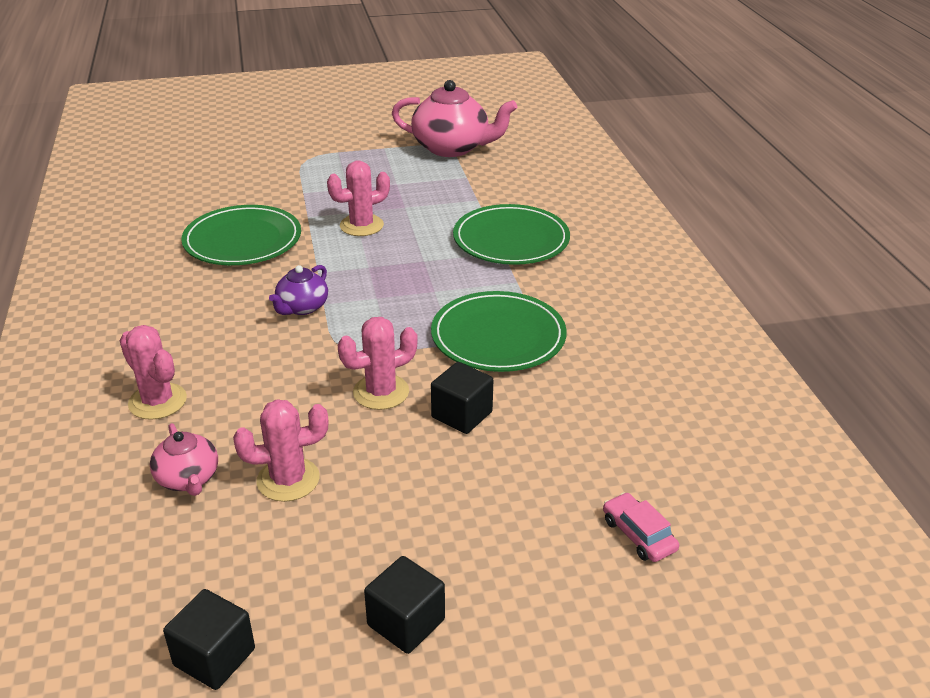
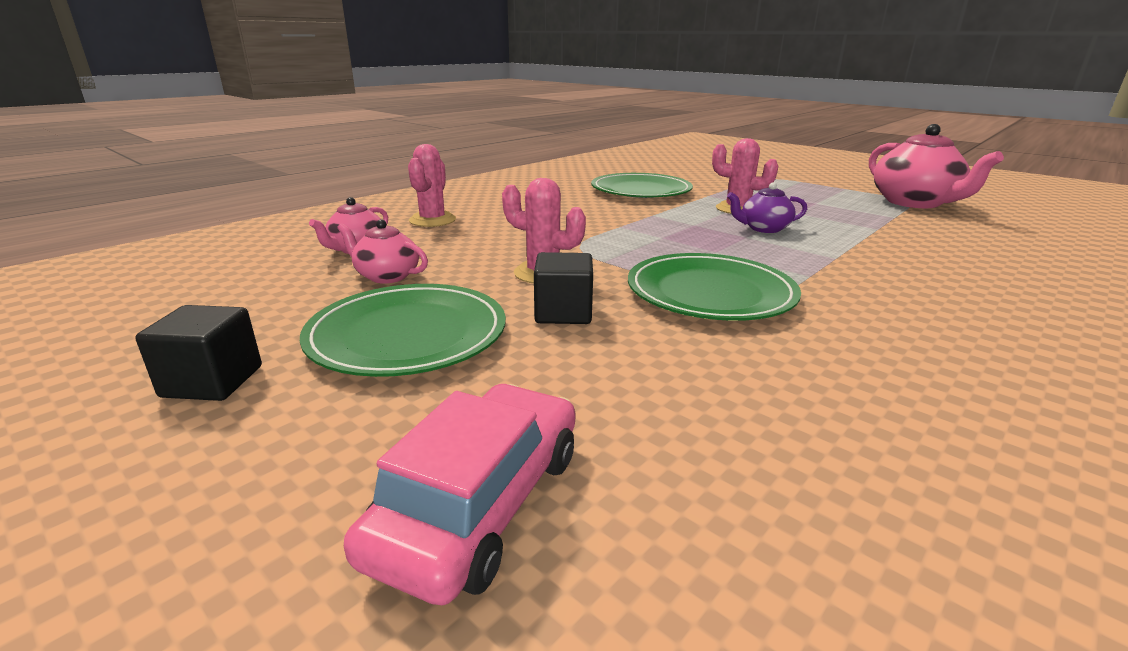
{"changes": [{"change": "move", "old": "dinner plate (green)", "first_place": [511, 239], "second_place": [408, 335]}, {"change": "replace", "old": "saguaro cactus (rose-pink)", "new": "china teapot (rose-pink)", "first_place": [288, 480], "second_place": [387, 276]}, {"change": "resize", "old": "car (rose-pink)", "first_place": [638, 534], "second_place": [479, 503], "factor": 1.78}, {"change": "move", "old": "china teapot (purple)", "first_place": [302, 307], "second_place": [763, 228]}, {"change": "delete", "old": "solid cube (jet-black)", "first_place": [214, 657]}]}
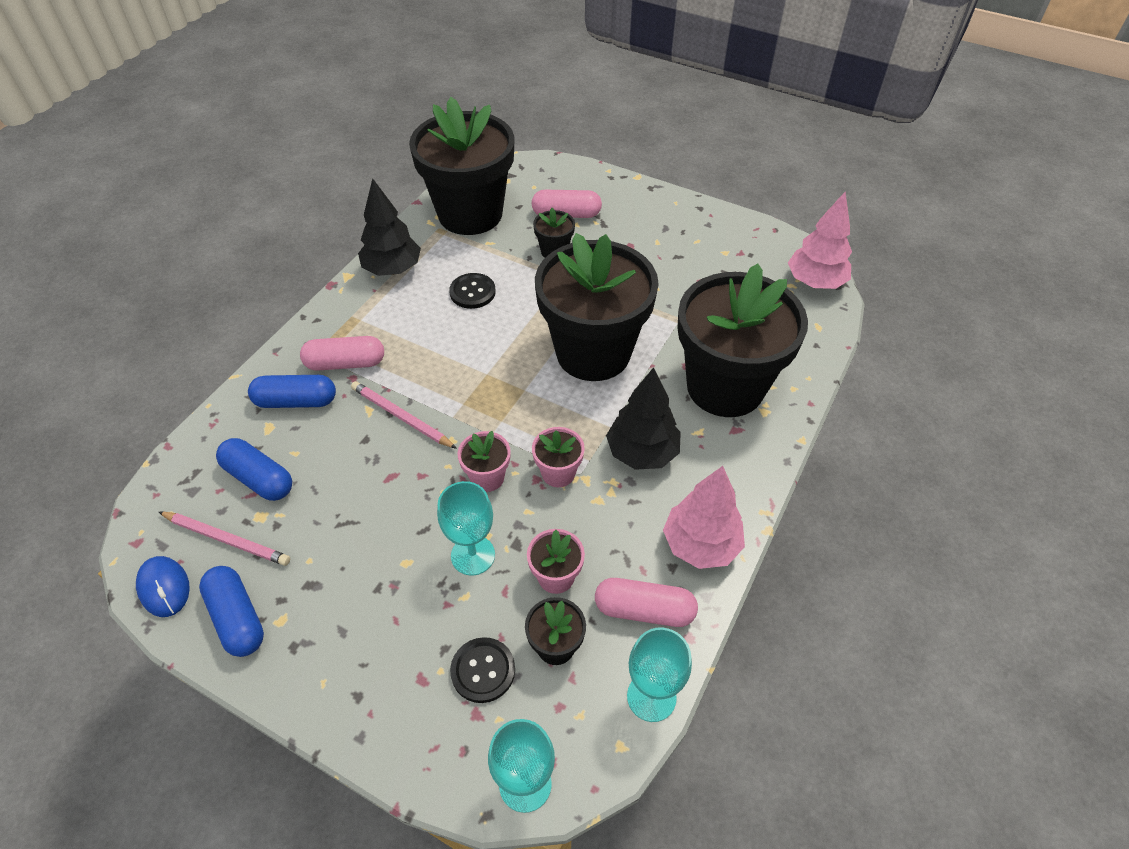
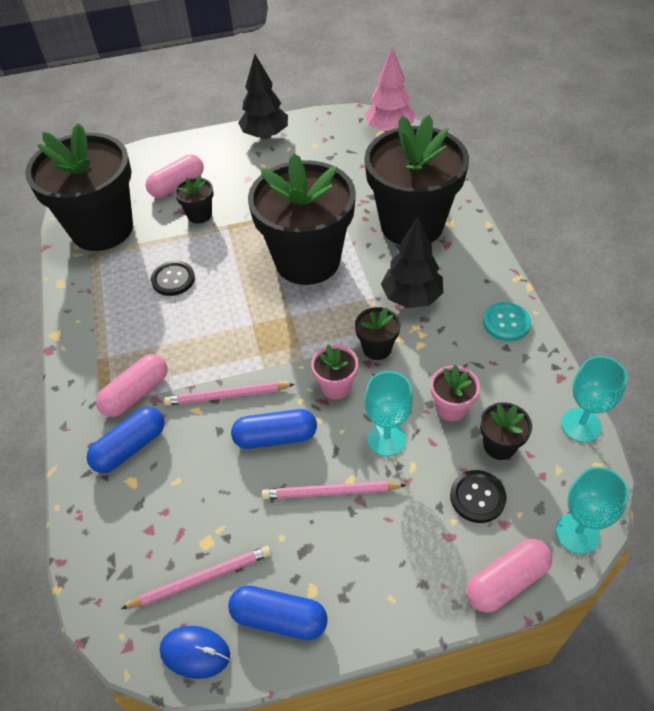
{"changes": [{"change": "move", "old": "capsule (blue)", "first_place": [259, 478], "second_place": [275, 437]}, {"change": "move", "old": "fir tree (jet-black)", "first_place": [392, 269], "second_place": [265, 135]}, {"change": "insert", "new": "lead pencil (rose-pink)", "second_place": [330, 492]}, {"change": "recolor", "old": "plant pot (rose-pink)", "new": "plant pot (jet-black)", "first_place": [558, 473], "second_place": [377, 348]}, {"change": "move", "old": "capsule (rose-pink)", "first_place": [644, 610], "second_place": [506, 581]}, {"change": "replace", "old": "fir tree (rose-pink)", "new": "button (teal)", "first_place": [701, 545], "second_place": [506, 323]}]}
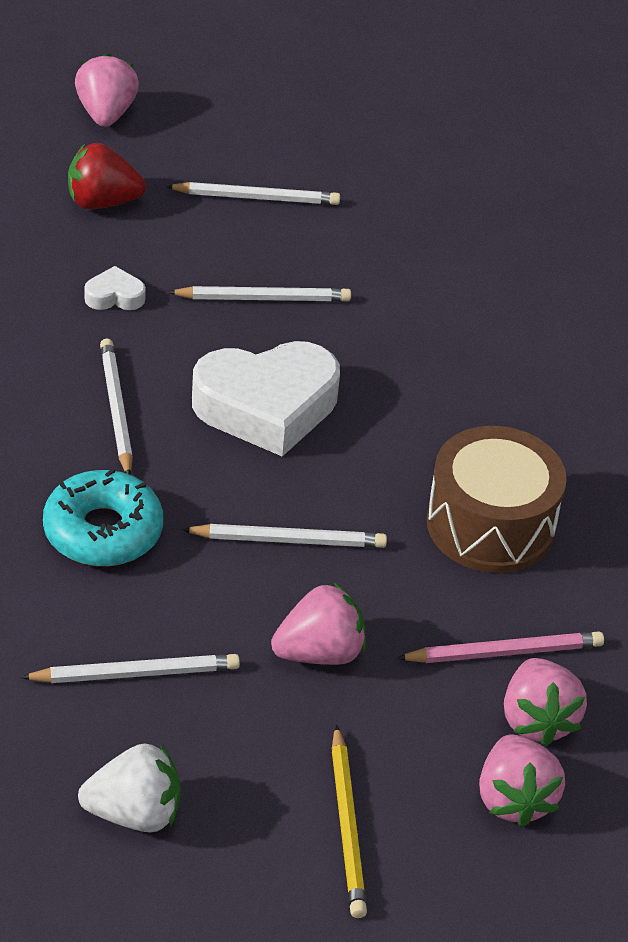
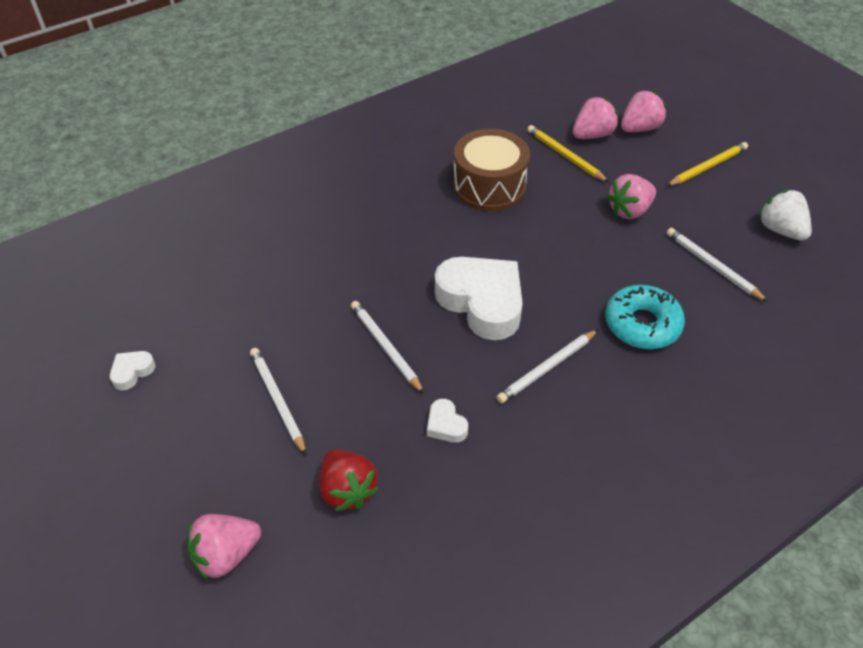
{"changes": [{"change": "insert", "new": "love heart (white)", "second_place": [132, 372]}, {"change": "recolor", "old": "lead pencil (rose-pink)", "new": "lead pencil (bright yellow)", "first_place": [504, 652], "second_place": [565, 156]}, {"change": "rotate", "old": "toy strawberry (rose-pink)", "first_place": [319, 652], "second_place": [629, 210], "degrees": -75}, {"change": "delete", "old": "lead pencil (white)", "first_place": [288, 540]}]}
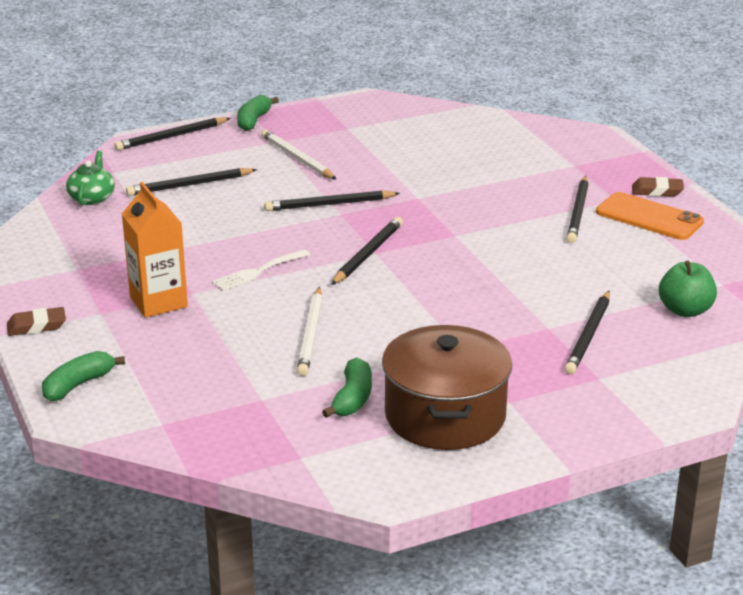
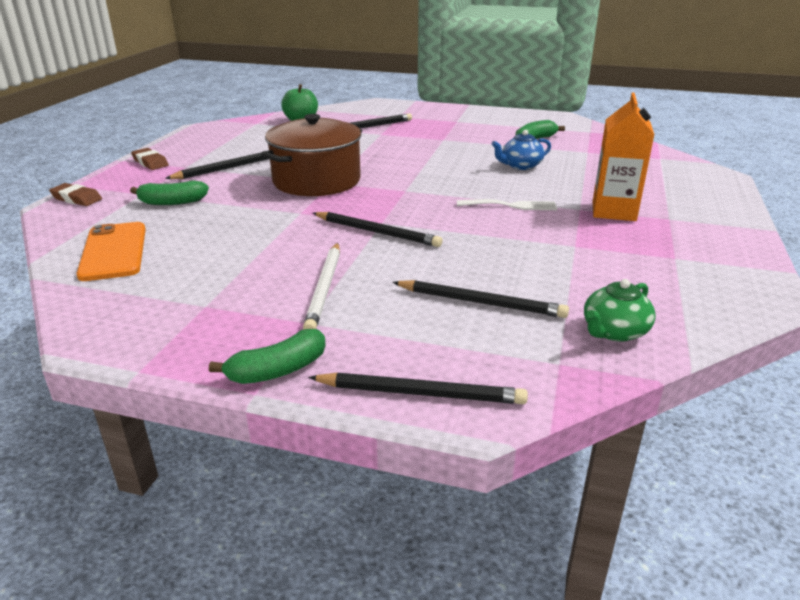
{"changes": [{"change": "move", "old": "pencil eraser (dark brown)", "first_place": [36, 326], "second_place": [77, 199]}, {"change": "move", "old": "smartphone (orange)", "first_place": [649, 217], "second_place": [114, 251]}, {"change": "move", "old": "toy banana (green)", "first_place": [78, 385], "second_place": [172, 202]}, {"change": "move", "old": "stockpot (dark brown)", "first_place": [445, 415], "second_place": [316, 181]}, {"change": "replace", "old": "lead pencil (white)", "new": "china teapot (blue)", "first_place": [311, 334], "second_place": [520, 166]}, {"change": "delete", "old": "lead pencil (jet-black)", "first_place": [367, 254]}]}
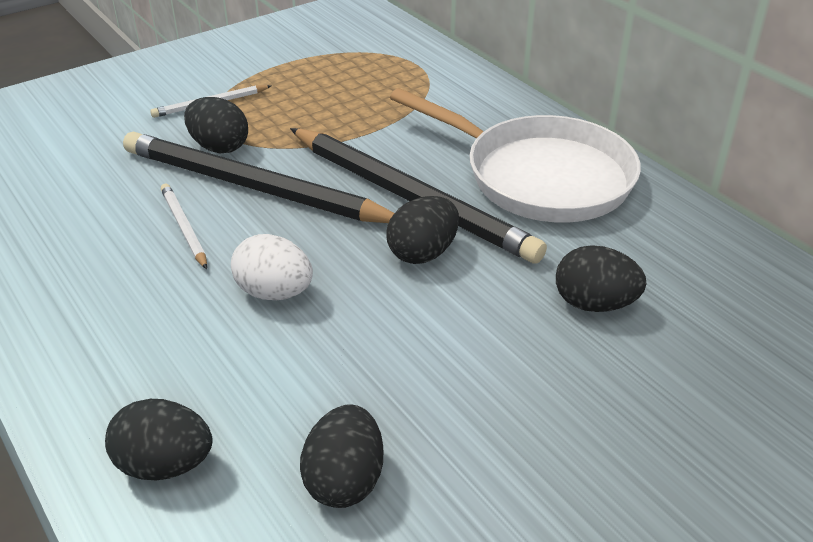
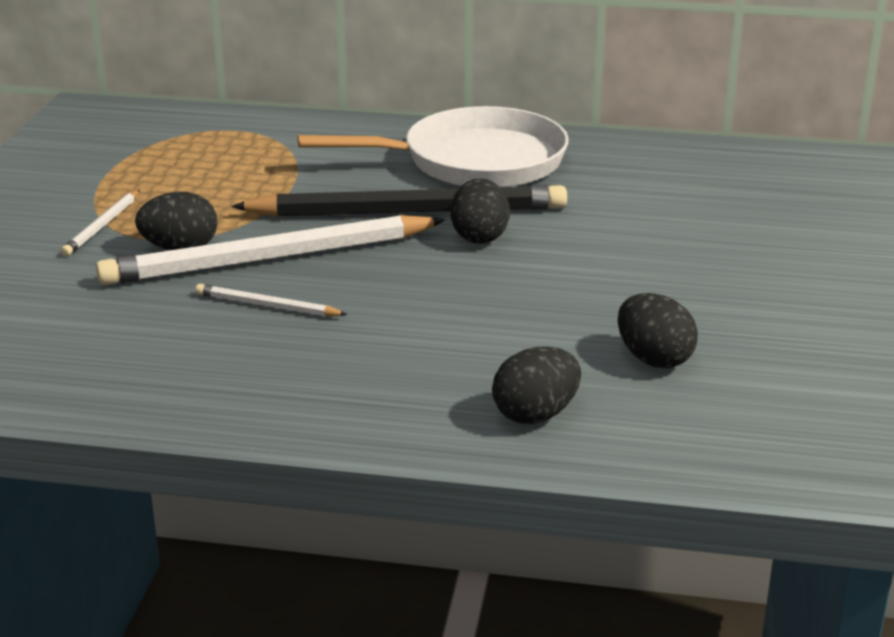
{"changes": [{"change": "recolor", "old": "lead pencil (jet-black)", "new": "lead pencil (white)", "first_place": [253, 187], "second_place": [270, 259]}, {"change": "delete", "old": "toy egg (white)", "first_place": [274, 293]}, {"change": "delete", "old": "toy egg (jet-black)", "first_place": [594, 304]}]}
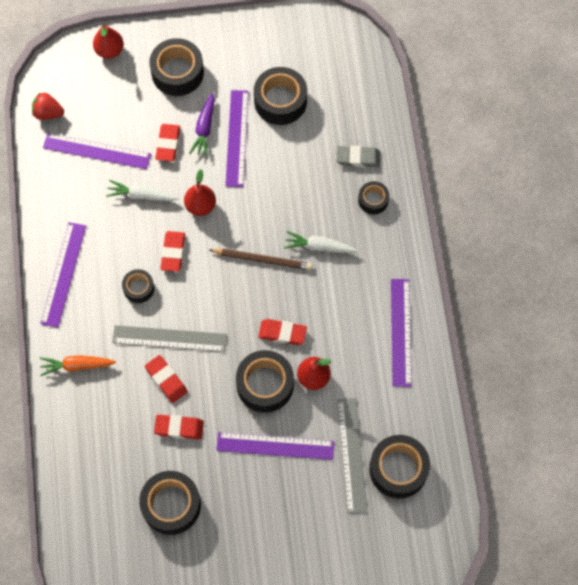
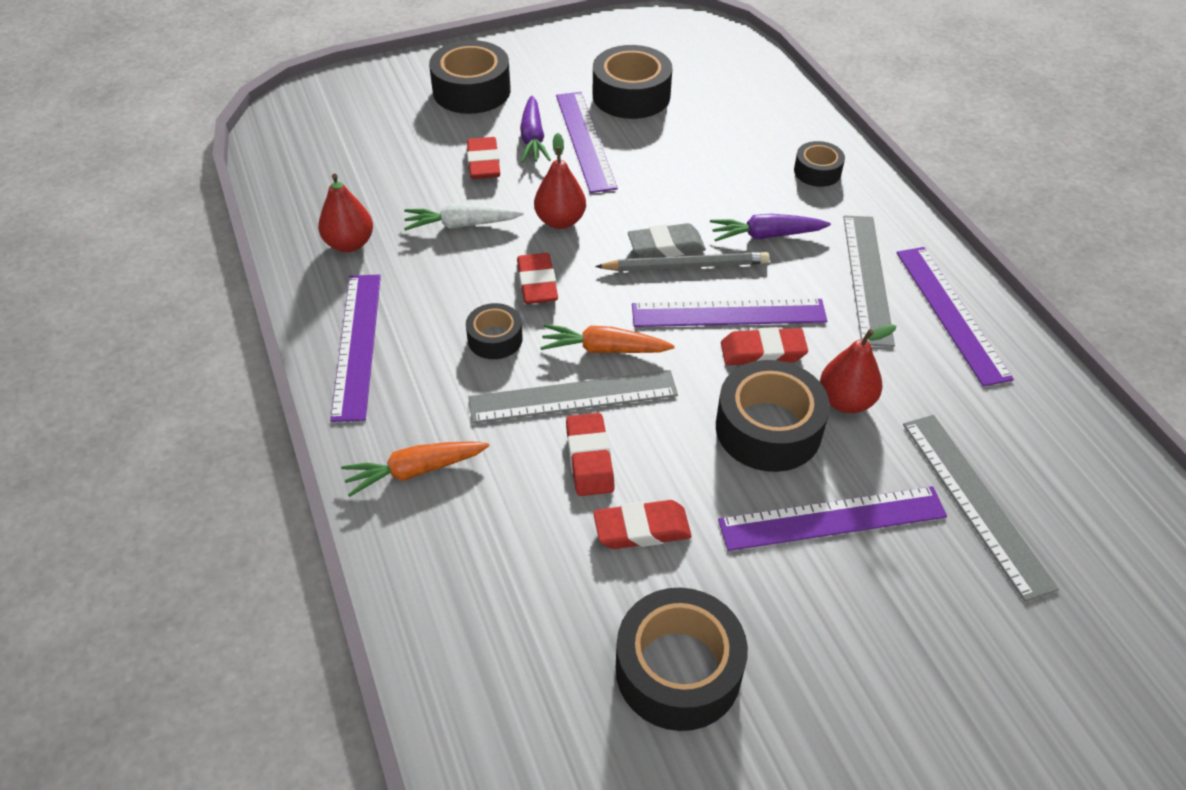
{"changes": [{"change": "move", "old": "pear fruit (crimson)", "first_place": [109, 50], "second_place": [349, 244]}, {"change": "insert", "new": "toy carrot (orange)", "second_place": [604, 349]}, {"change": "rotate", "old": "pencil eraser (crimson)", "first_place": [166, 380], "second_place": [589, 458], "degrees": 45}, {"change": "recolor", "old": "lead pencil (dark brown)", "new": "lead pencil (ash-grey)", "first_place": [262, 259], "second_place": [686, 266]}, {"change": "move", "old": "pencil eraser (ash-grey)", "first_place": [358, 158], "second_place": [666, 246]}, {"change": "move", "old": "straightedge (purple)", "first_place": [97, 151], "second_place": [728, 313]}, {"change": "recolor", "old": "toy carrot (white)", "new": "toy carrot (purple)", "first_place": [319, 247], "second_place": [766, 235]}, {"change": "insert", "new": "straightedge (ash-grey)", "second_place": [867, 278]}, {"change": "delete", "old": "toy strawberry (crimson)", "first_place": [48, 113]}, {"change": "delete", "old": "tape (jet-black)", "first_place": [398, 469]}]}
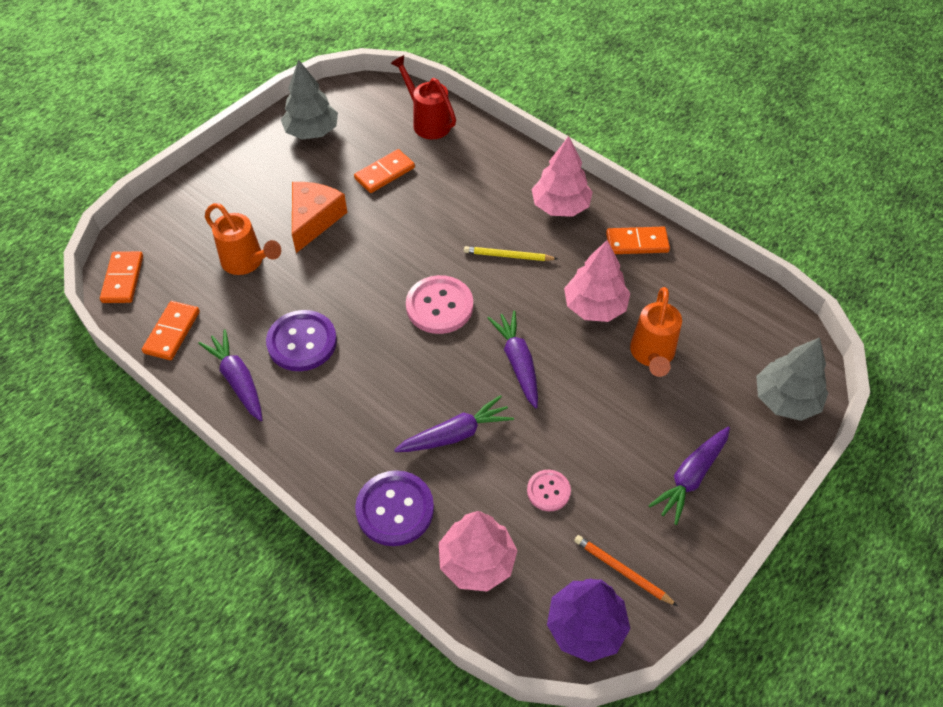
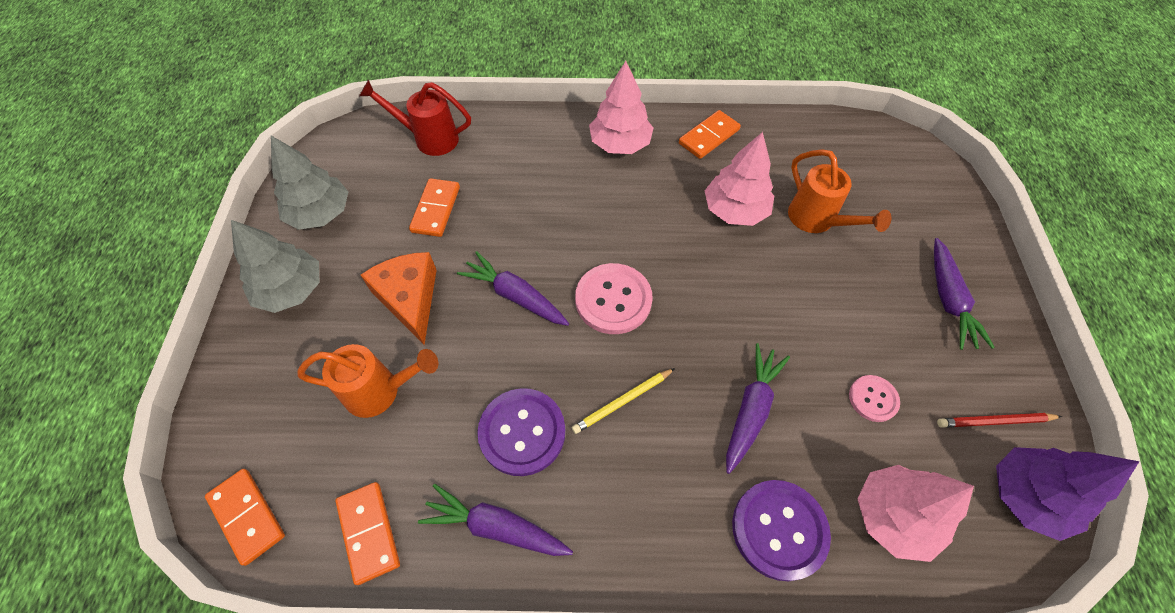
{"changes": [{"change": "move", "old": "fir tree (ash-grey)", "first_place": [785, 399], "second_place": [291, 290]}, {"change": "move", "old": "toy carrot (purple)", "first_place": [518, 363], "second_place": [515, 296]}, {"change": "move", "old": "lead pencil (bright yellow)", "first_place": [508, 256], "second_place": [622, 401]}, {"change": "recolor", "old": "lead pencil (orange)", "new": "lead pencil (crimson)", "first_place": [622, 571], "second_place": [994, 421]}]}
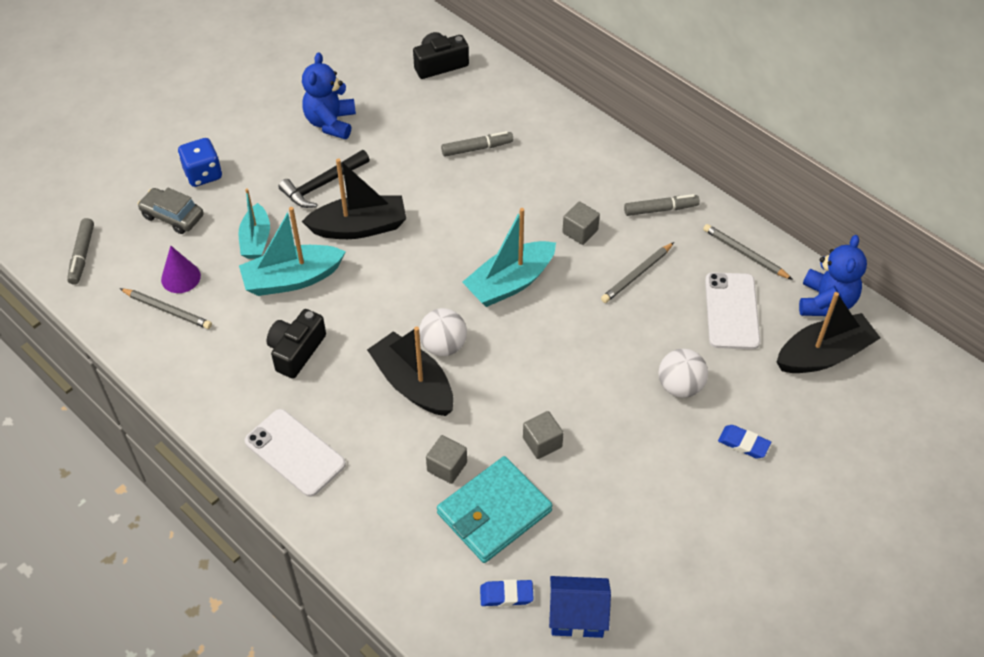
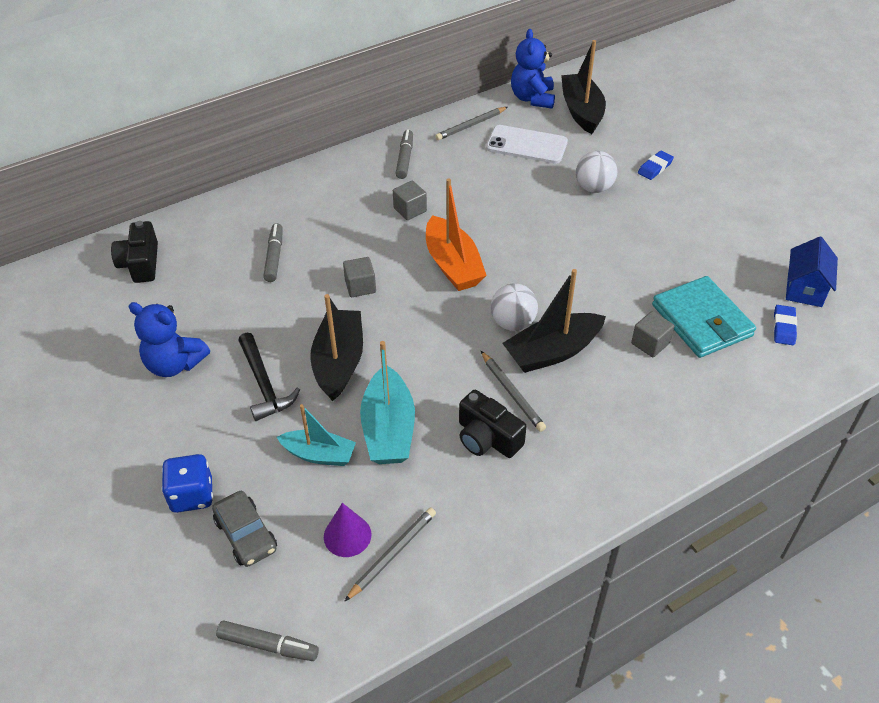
{"changes": [{"change": "rotate", "old": "car (ash-grey)", "first_place": [172, 216], "second_place": [246, 535], "degrees": -75}, {"change": "move", "old": "solid cube (ash-grey)", "first_place": [542, 442], "second_place": [360, 286]}, {"change": "recolor", "old": "toy boat (teal)", "new": "toy boat (orange)", "first_place": [510, 283], "second_place": [453, 265]}, {"change": "move", "old": "lead pencil (ash-grey)", "first_place": [637, 275], "second_place": [512, 393]}, {"change": "rotate", "old": "stuffed bear (blue)", "first_place": [826, 302], "second_place": [532, 98], "degrees": -120}, {"change": "delete", "old": "smartphone (white)", "first_place": [295, 453]}]}
